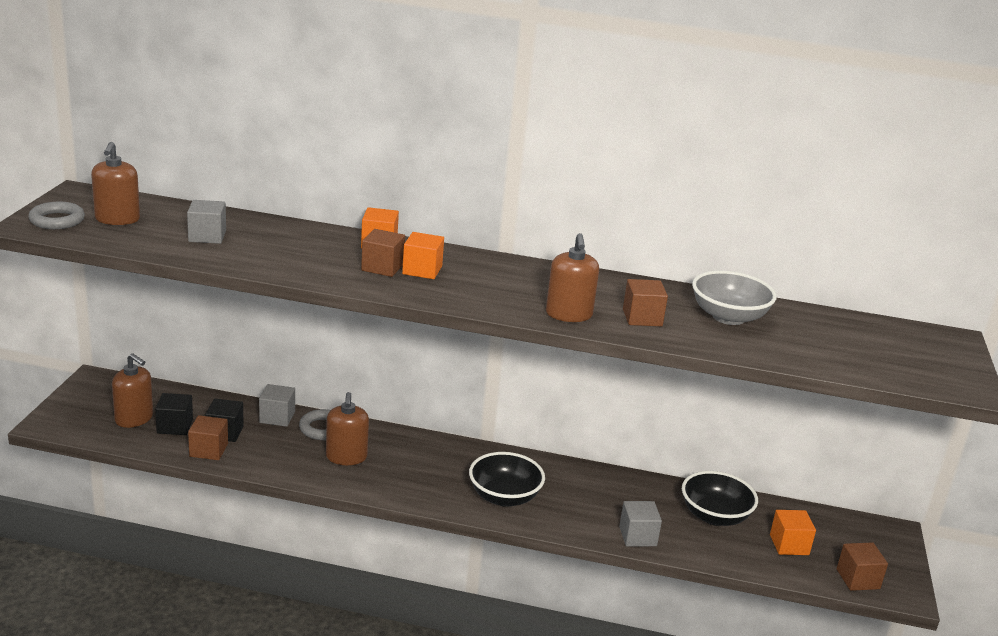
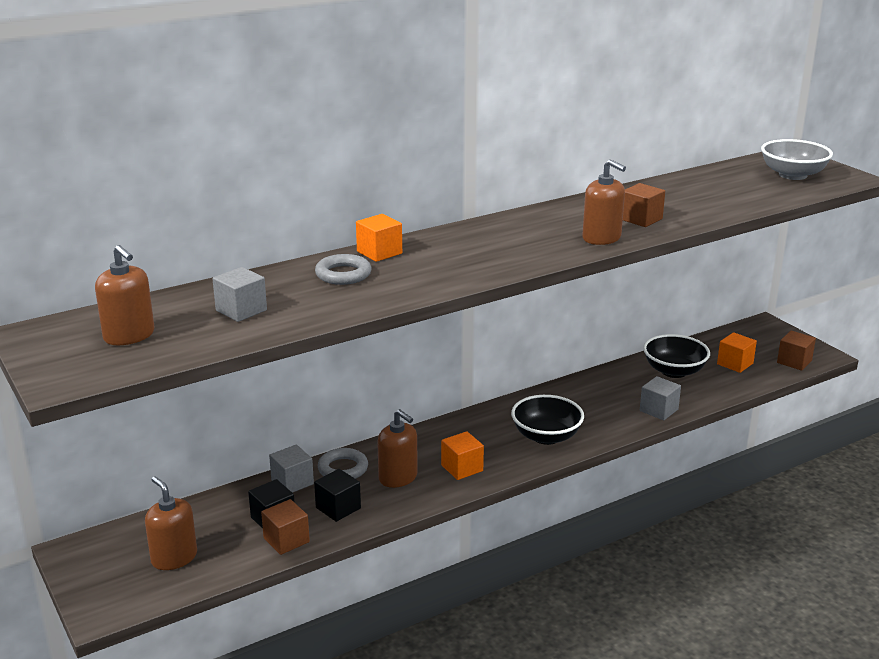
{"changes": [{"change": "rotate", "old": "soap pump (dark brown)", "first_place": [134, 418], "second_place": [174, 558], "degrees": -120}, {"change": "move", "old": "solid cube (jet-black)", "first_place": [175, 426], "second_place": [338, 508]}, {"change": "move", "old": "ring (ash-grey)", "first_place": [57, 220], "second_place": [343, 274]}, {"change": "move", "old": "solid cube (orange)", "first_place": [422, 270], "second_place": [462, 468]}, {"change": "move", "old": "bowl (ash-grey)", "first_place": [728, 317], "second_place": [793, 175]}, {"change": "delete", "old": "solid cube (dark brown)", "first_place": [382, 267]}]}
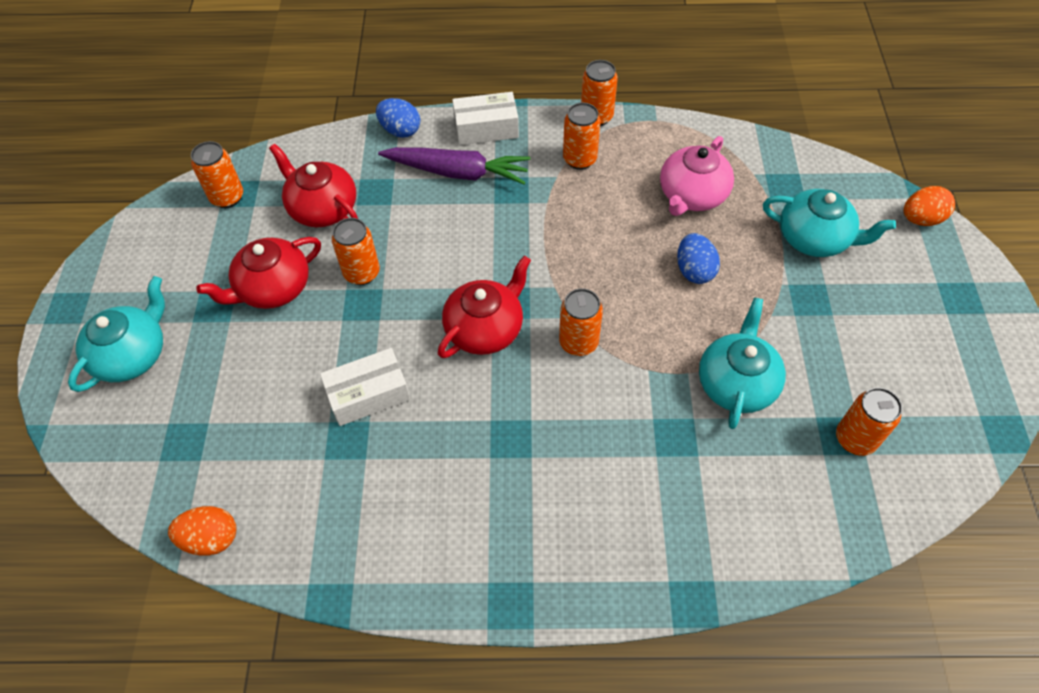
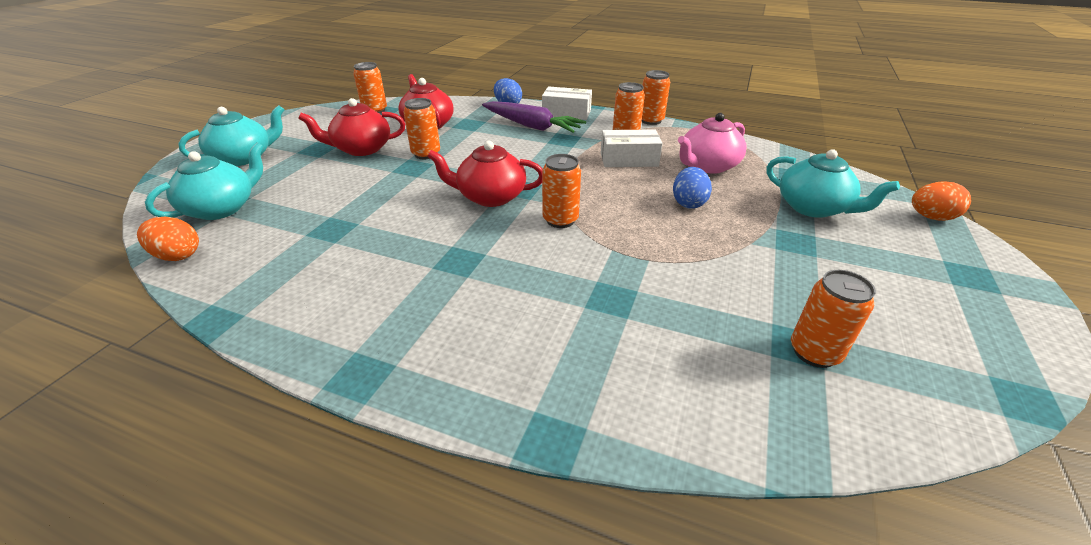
{"changes": [{"change": "move", "old": "china teapot (teal)", "first_place": [736, 383], "second_place": [222, 208]}, {"change": "rotate", "old": "china teapot (crimson)", "first_place": [485, 329], "second_place": [490, 197], "degrees": -150}, {"change": "move", "old": "package (white)", "first_place": [368, 394], "second_place": [629, 159]}]}
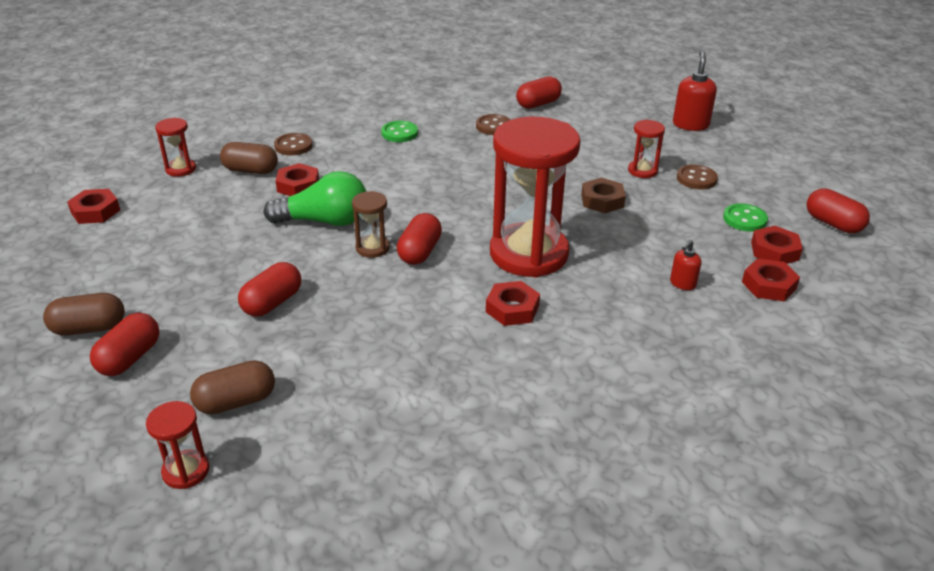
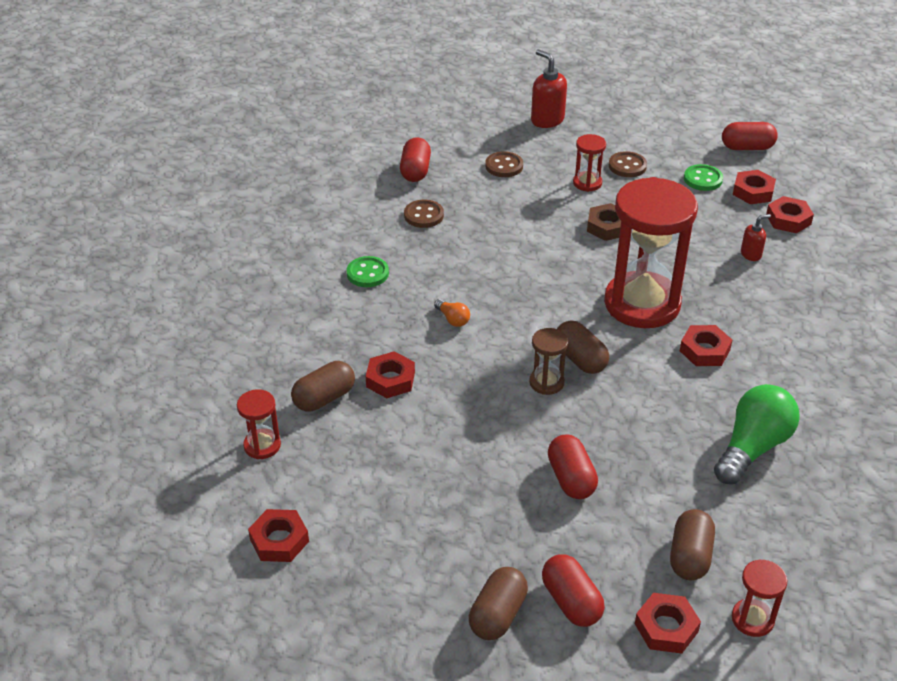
{"changes": [{"change": "insert", "new": "lightbulb (orange)", "second_place": [453, 319]}, {"change": "move", "old": "button (dark brown)", "first_place": [293, 146], "second_place": [504, 166]}, {"change": "recolor", "old": "capsule (crimson)", "new": "capsule (dark brown)", "first_place": [420, 252], "second_place": [580, 359]}, {"change": "insert", "new": "hexagon nut (crimson)", "second_place": [666, 628]}, {"change": "move", "old": "lightbulb (green)", "first_place": [324, 221], "second_place": [752, 447]}, {"change": "rotate", "old": "soap pump (crimson)", "first_place": [682, 284], "second_place": [751, 254], "degrees": -105}]}
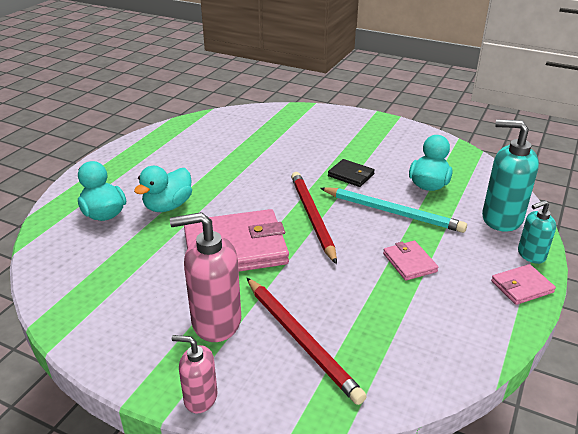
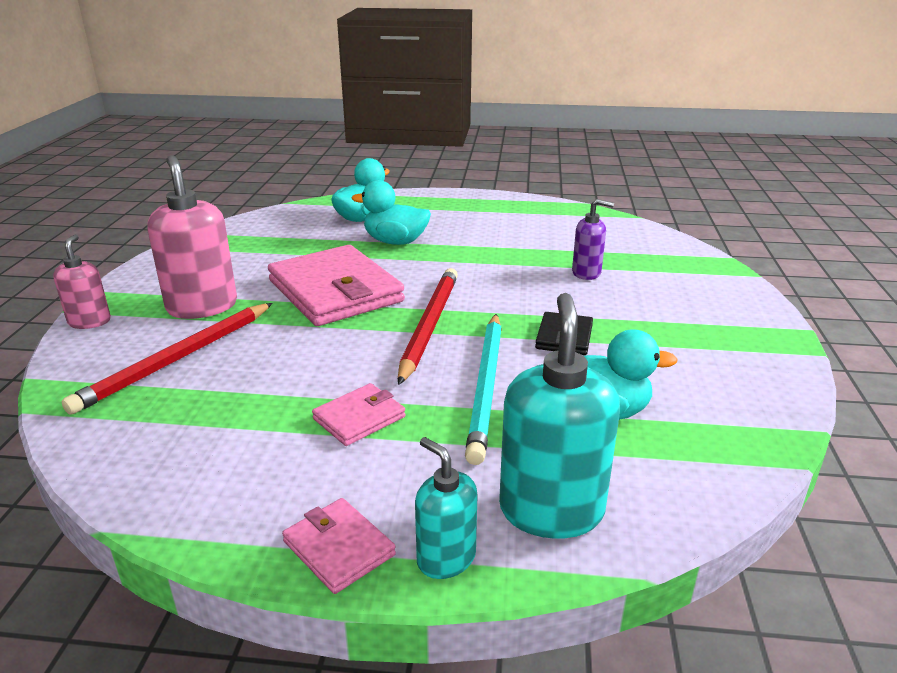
{"changes": [{"change": "rotate", "old": "lead pencil (crimson)", "first_place": [312, 217], "second_place": [429, 325], "degrees": -45}, {"change": "insert", "new": "soap pump (purple)", "second_place": [586, 273]}]}
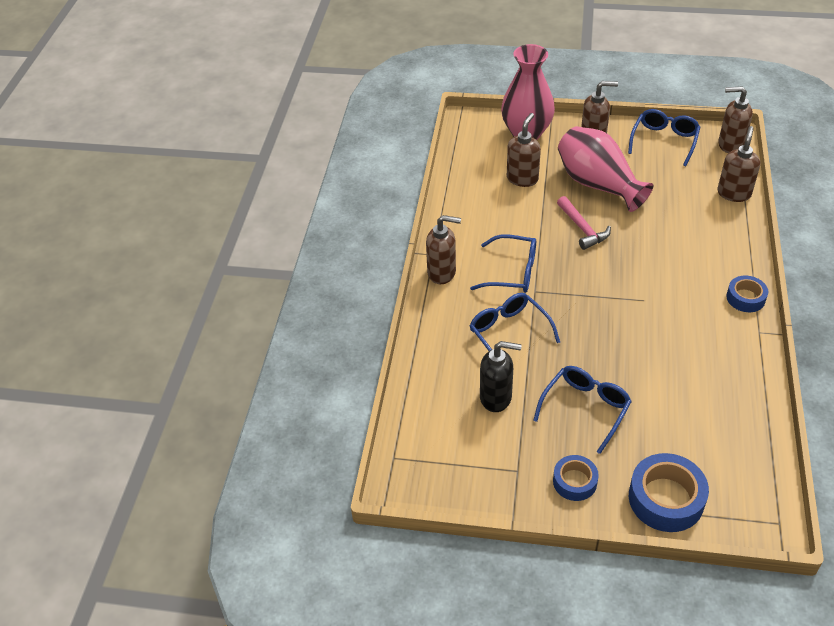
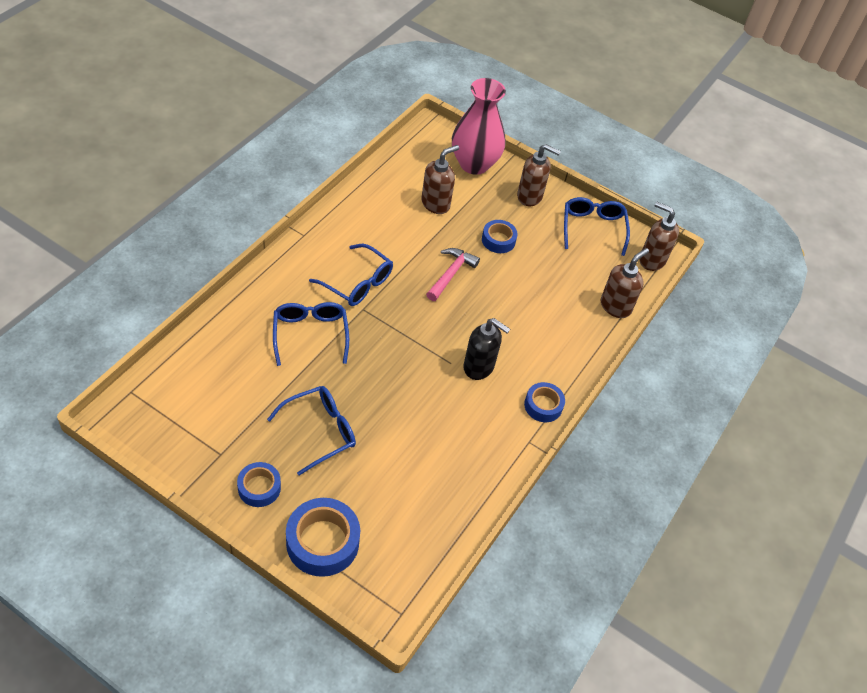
{"changes": [{"change": "rotate", "old": "hammer (rose-pink)", "first_place": [583, 229], "second_place": [451, 274], "degrees": -150}, {"change": "move", "old": "soap pump (jet-black)", "first_place": [496, 397], "second_place": [479, 367]}, {"change": "replace", "old": "vase (rose-pink)", "new": "tape (blue)", "first_place": [598, 184], "second_place": [498, 240]}, {"change": "rotate", "old": "spectacles (blue)", "first_place": [664, 141], "second_place": [593, 228], "degrees": -45}, {"change": "delete", "old": "soap pump (dark brown)", "first_place": [442, 273]}]}
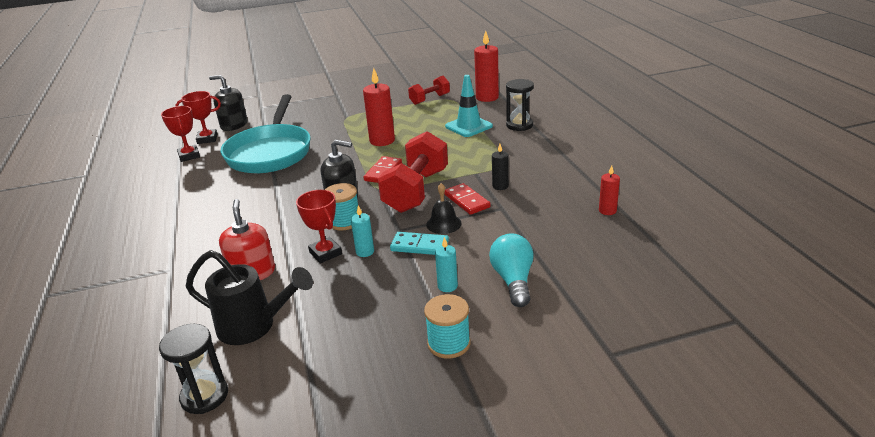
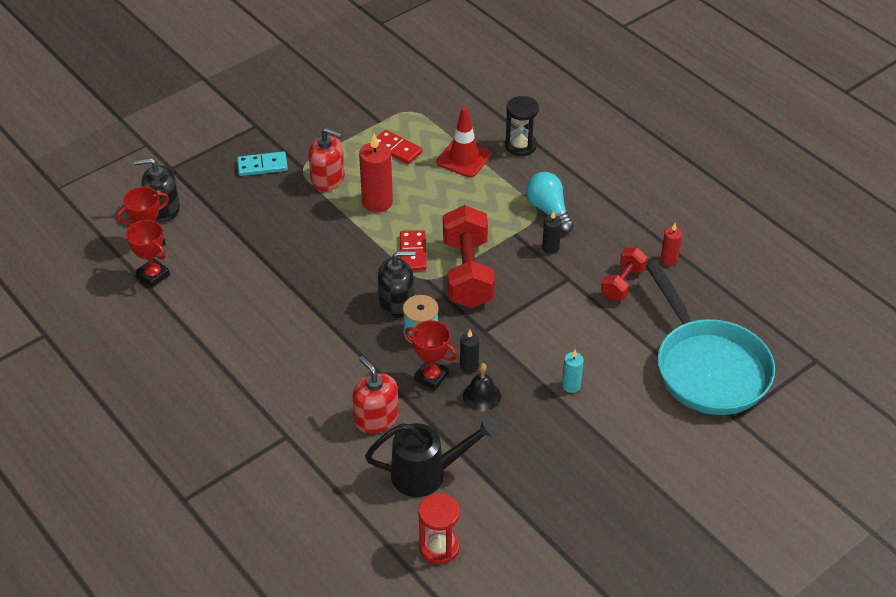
{"changes": [{"change": "move", "old": "domino piece (teal)", "first_place": [419, 246], "second_place": [262, 166]}, {"change": "insert", "new": "soap pump (crimson)", "second_place": [328, 179]}, {"change": "move", "old": "domino piece (crimson)", "first_place": [466, 201], "second_place": [396, 149]}, {"change": "recolor", "old": "hourglass (jet-black)", "new": "hourglass (crimson)", "first_place": [204, 396], "second_place": [439, 547]}, {"change": "recolor", "old": "traffic cone (teal)", "new": "traffic cone (crimson)", "first_place": [468, 126], "second_place": [463, 158]}, {"change": "recolor", "old": "candle (teal)", "new": "candle (jet-black)", "first_place": [365, 252], "second_place": [469, 366]}, {"change": "move", "old": "bell (jet-black)", "first_place": [443, 224], "second_place": [481, 396]}, {"change": "move", "old": "lightbulb (teal)", "first_place": [513, 281], "second_place": [549, 210]}, {"change": "move", "old": "dumbbell (crimson)", "first_place": [430, 99], "second_place": [623, 283]}, {"change": "move", "old": "pan (teal)", "first_place": [270, 152], "second_place": [708, 368]}, {"change": "delete", "old": "spool (teal)", "first_place": [449, 343]}, {"change": "delete", "old": "candle (crimson)", "first_place": [487, 97]}]}
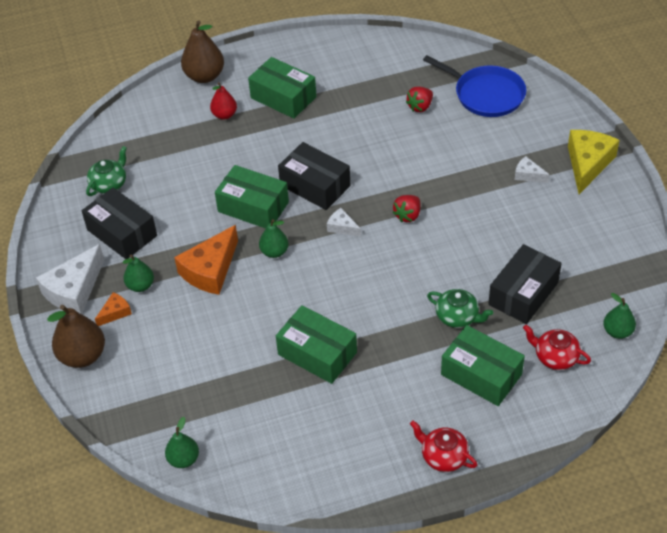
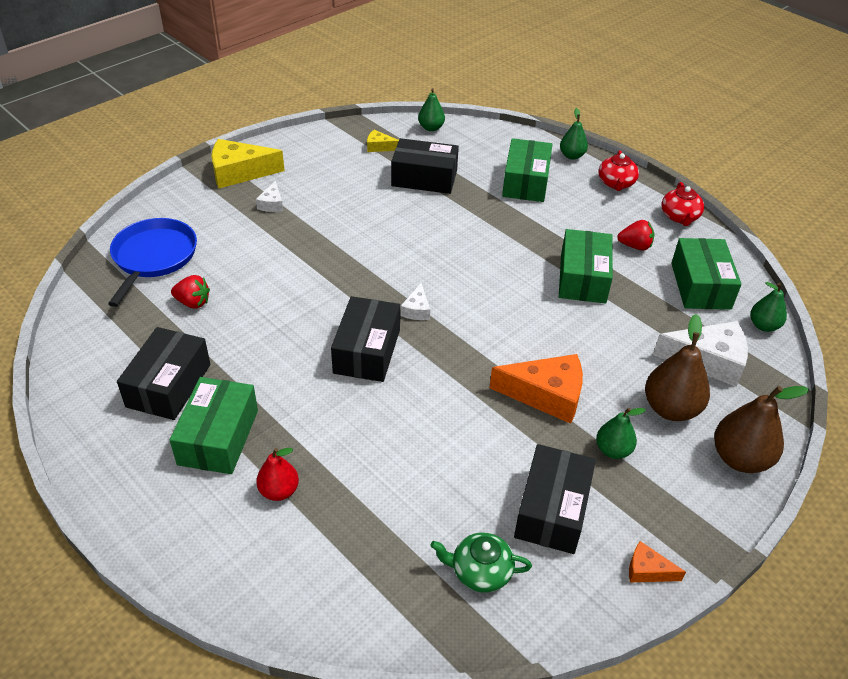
{"changes": [{"change": "insert", "new": "package (jet-black)", "second_place": [169, 385]}, {"change": "insert", "new": "piece of cheese (bright yellow)", "second_place": [379, 147]}, {"change": "move", "old": "pear fruit (green)", "first_place": [274, 252], "second_place": [572, 156]}, {"change": "move", "old": "toy strawberry (crimson)", "first_place": [408, 215], "second_place": [635, 246]}, {"change": "move", "old": "piece of cheese (orange)", "first_place": [115, 312], "second_place": [647, 570]}, {"change": "move", "old": "pear fruit (dark brown)", "first_place": [204, 76], "second_place": [671, 409]}, {"change": "move", "old": "piece of cheese (white)", "first_place": [74, 290], "second_place": [708, 361]}, {"change": "move", "old": "china teapot (crimson)", "first_place": [555, 357], "second_place": [679, 217]}, {"change": "move", "old": "package (green)", "first_place": [253, 207], "second_place": [700, 286]}, {"change": "delete", "old": "china teapot (green)", "first_place": [457, 317]}]}
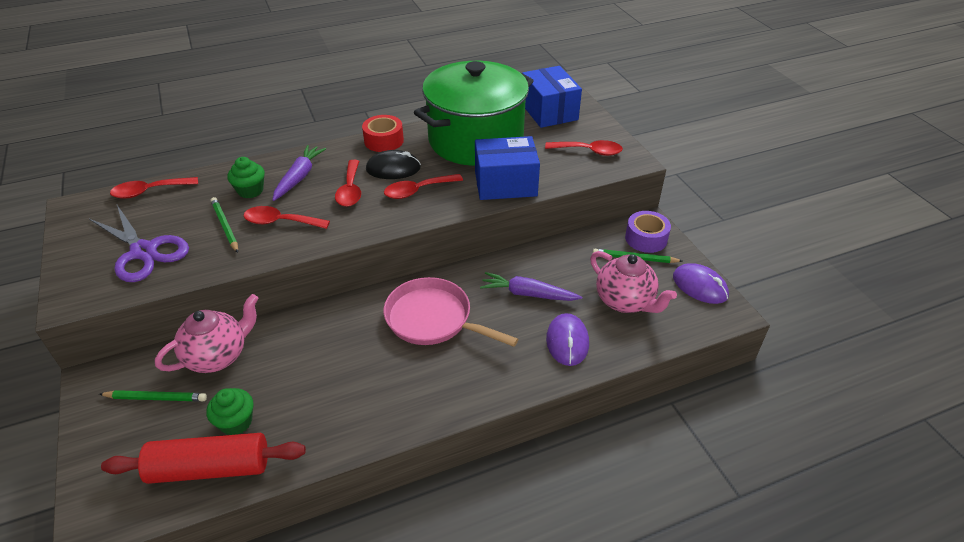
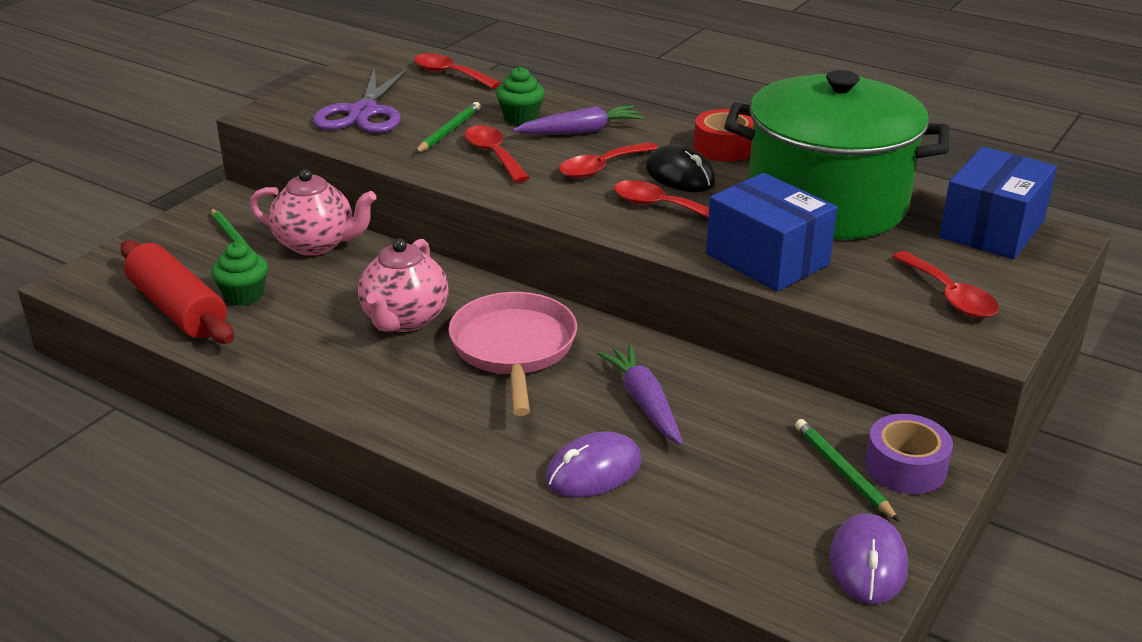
{"changes": [{"change": "move", "old": "china teapot (rose-pink)", "first_place": [625, 301], "second_place": [404, 319]}]}
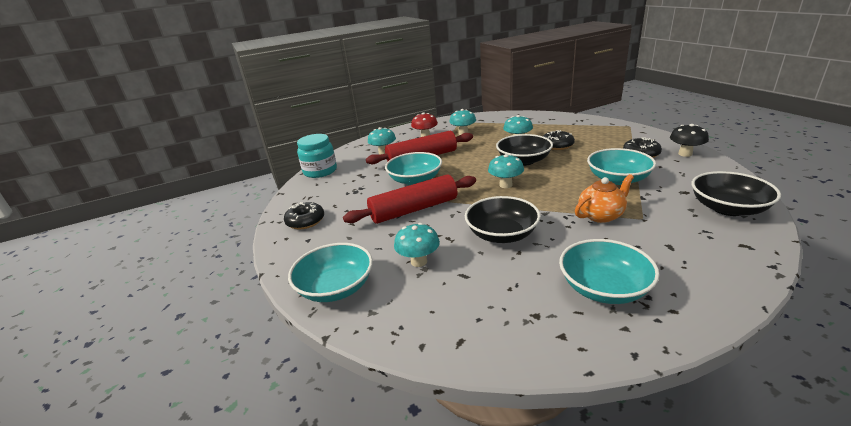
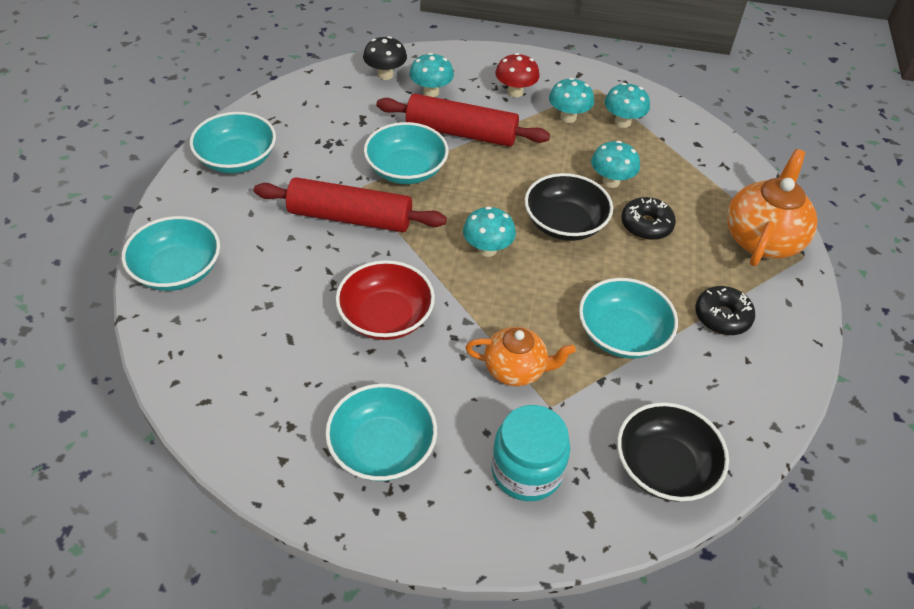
{"changes": [{"change": "replace", "old": "glazed donut (jet-black)", "new": "bowl (teal)", "first_place": [305, 221], "second_place": [237, 159]}, {"change": "recolor", "old": "bowl (jet-black)", "new": "bowl (crimson)", "first_place": [502, 234], "second_place": [386, 317]}, {"change": "move", "old": "toadstool (jet-black)", "first_place": [685, 154], "second_place": [385, 75]}, {"change": "move", "old": "jam jar (teal)", "first_place": [320, 171], "second_place": [526, 470]}, {"change": "move", "old": "toadstool (teal)", "first_place": [419, 261], "second_place": [622, 122]}, {"change": "insert", "new": "china teapot (orange)", "second_place": [762, 239]}]}
